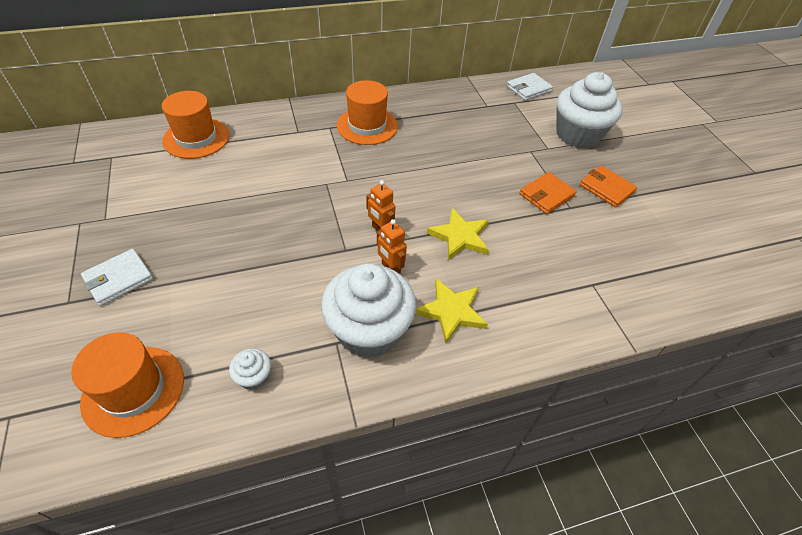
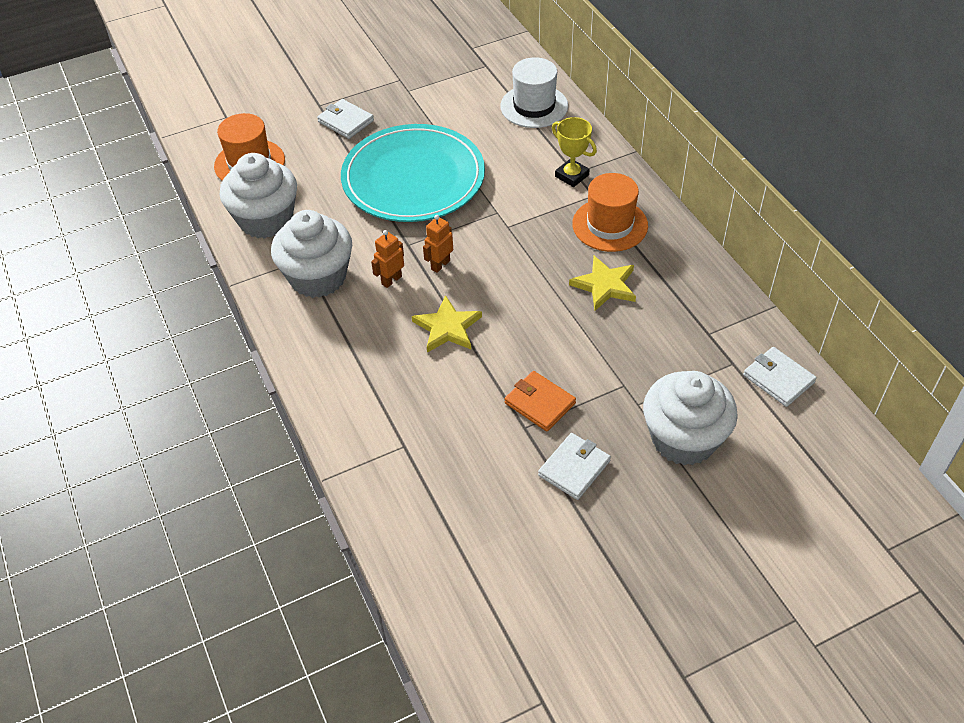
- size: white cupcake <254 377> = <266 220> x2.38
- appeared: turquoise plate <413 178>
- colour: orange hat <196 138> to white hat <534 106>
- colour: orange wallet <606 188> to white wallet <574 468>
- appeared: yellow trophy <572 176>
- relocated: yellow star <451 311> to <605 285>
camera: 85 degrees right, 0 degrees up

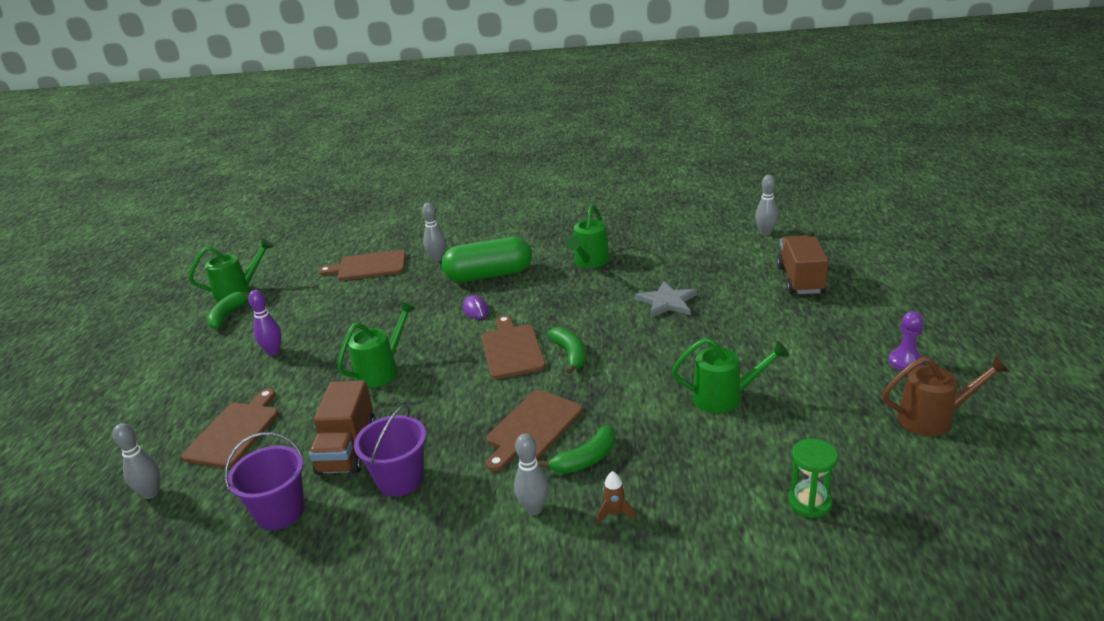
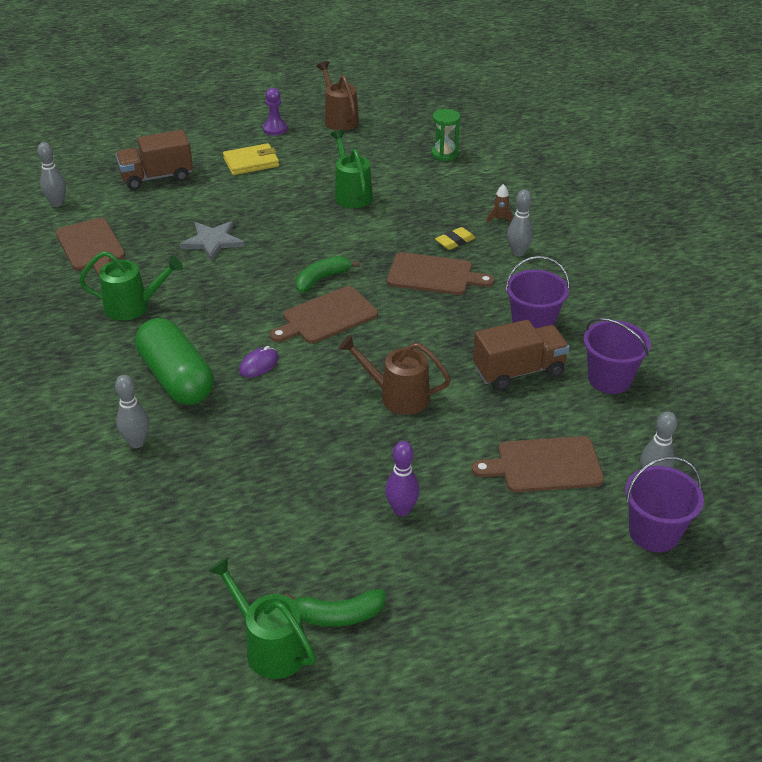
- relocated: brown cutting board <368 266> to <91 247>
- appeared: yellow wallet <251 162>
- colour: green watering can <382 370> to brown watering can <397 396>
- exchanged: green banana <586 459> to yellow eraser <455 241>
- appeared: purple bucket <654 532>
camera: 115 degrees left, 10 degrees up

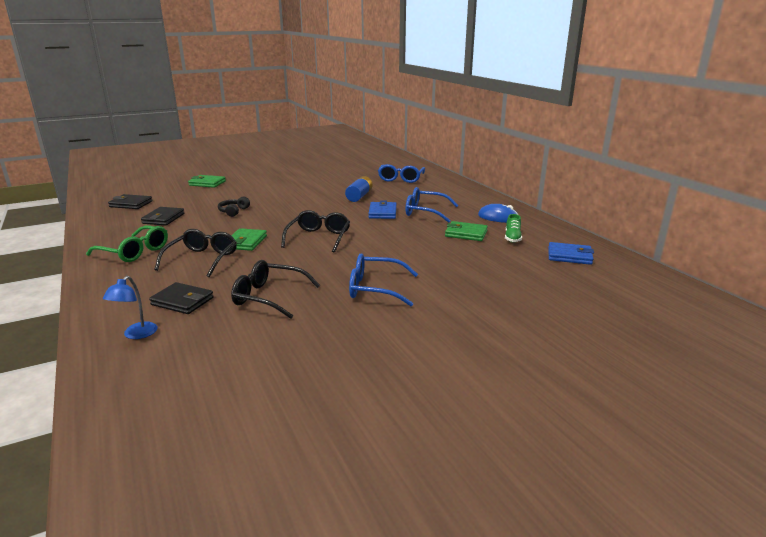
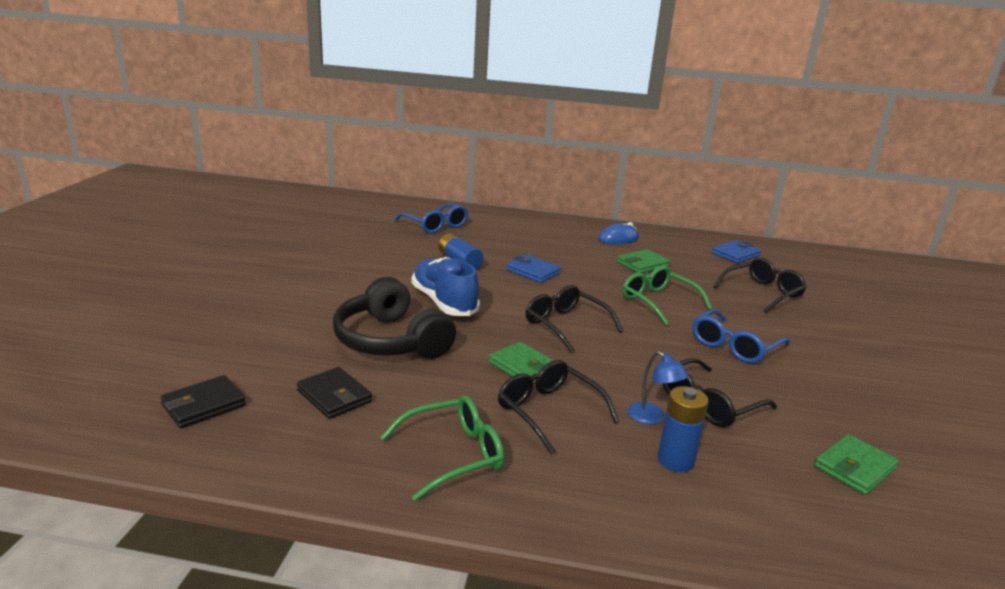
- size: black headphones <233 211> = <391 341> x2.30
- appeared: blue shoe <444 302>
- appeared: green glasses <658 302>
- relocated: blue lamp <136 334> to <652 418>
- exchanged: black wallet <182 301> to blue battery <675 460>
- appeared: black glasses <762 292>
- relocated: green wallet <207 183> to <854 468>
- missing: blue glasses <425 212>
- missing: green shoe <512 238>
camera: 55 degrees left, 0 degrees up

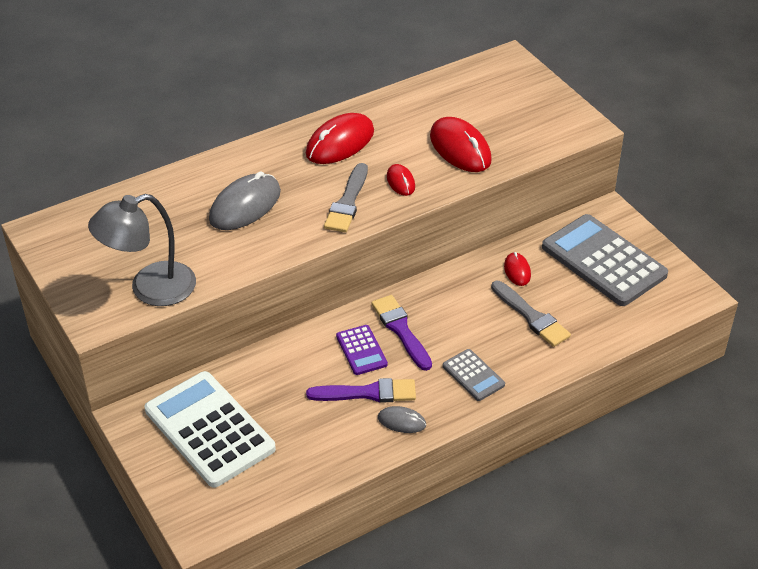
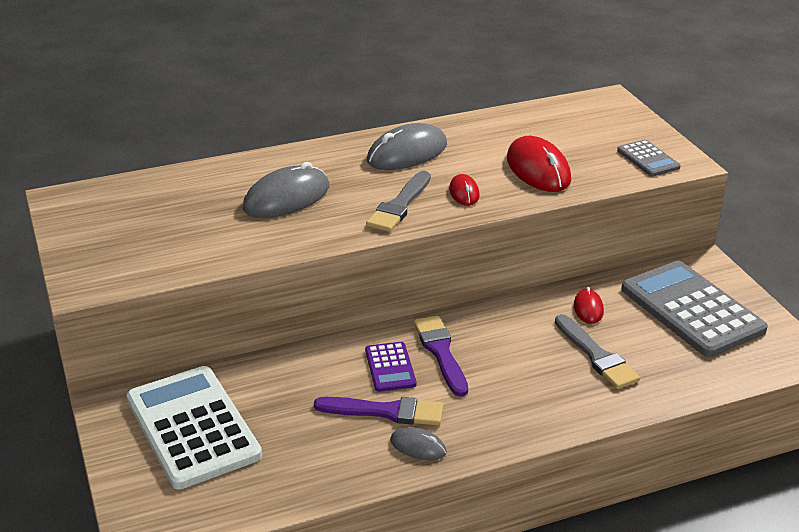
- colour: red mouse <340 143> to grey mouse <407 153>
- relocated: grey calculator <473 375> to <648 159>
- missing: grey lamp <150 289>
camera: 10 degrees right, 10 degrees down

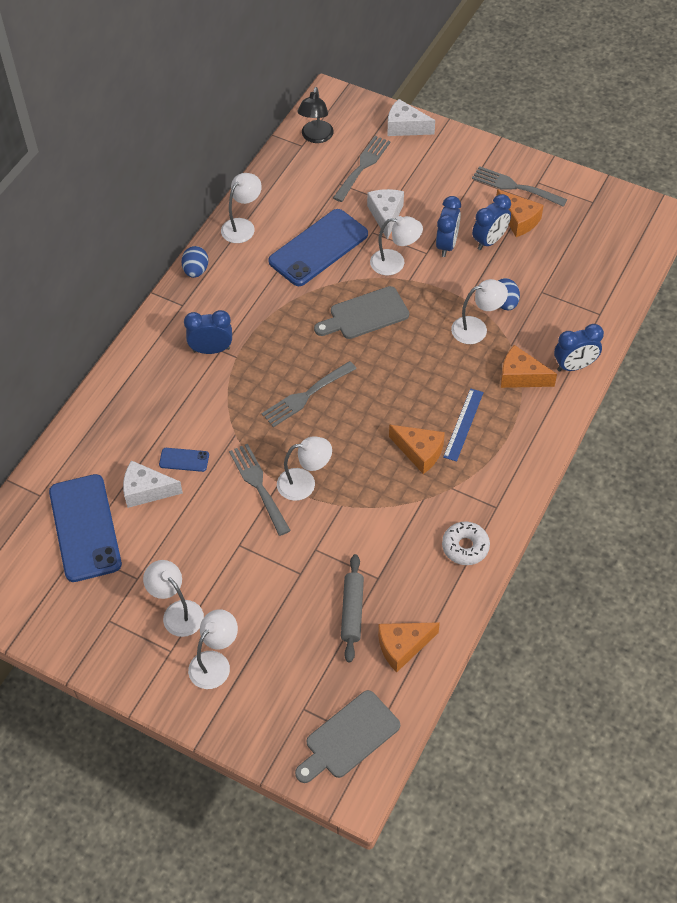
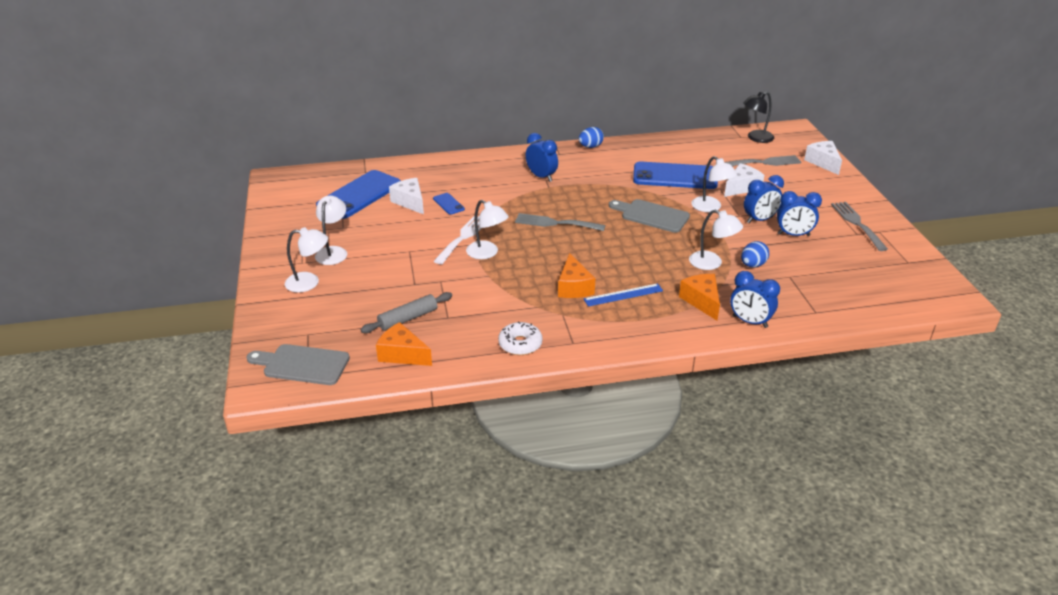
- colour: grey fork <258 485> to white fork <463 237>
- missing: white lamp <242 226>
- missing: orange cheese <518 220>
camera: 50 degrees right, 20 degrees down

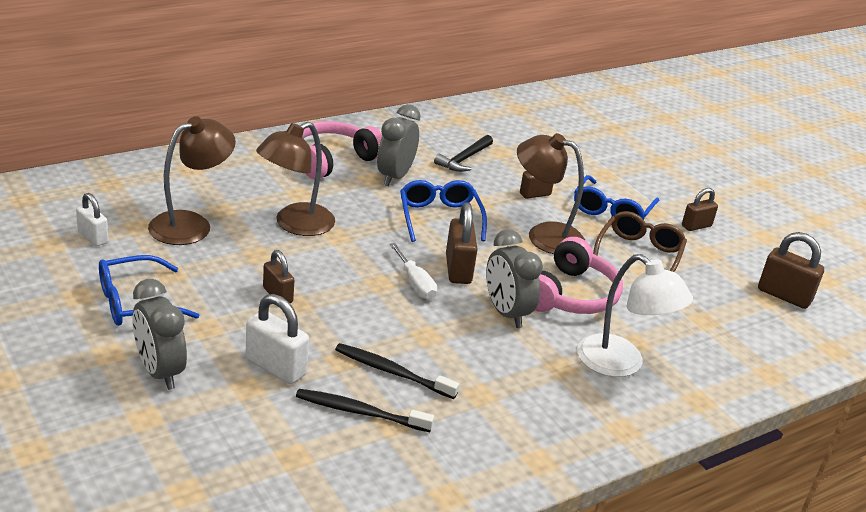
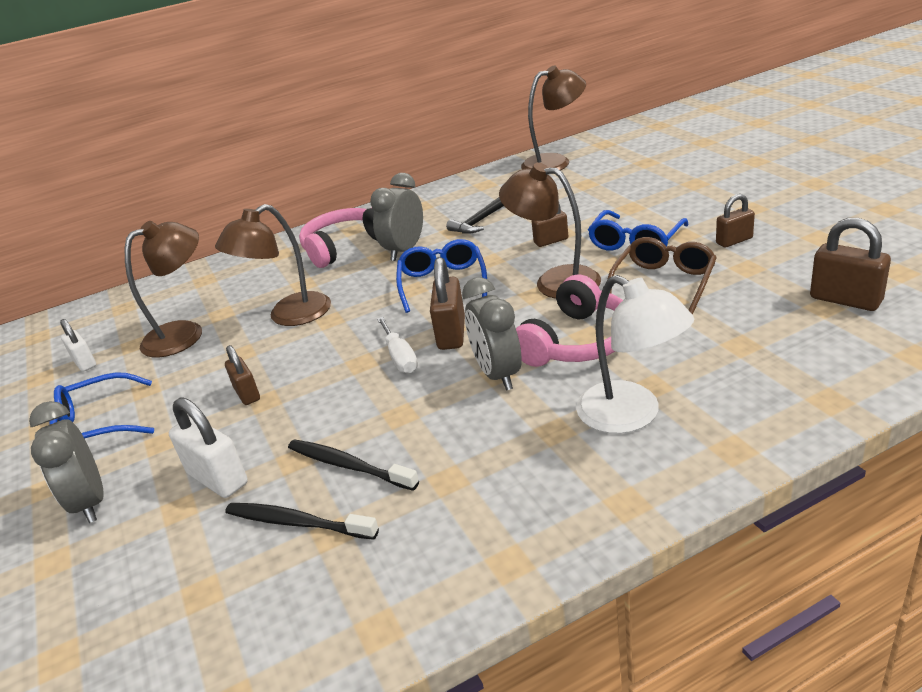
- appeared: brown lamp <555 162>
camera: 15 degrees right, 0 degrees up

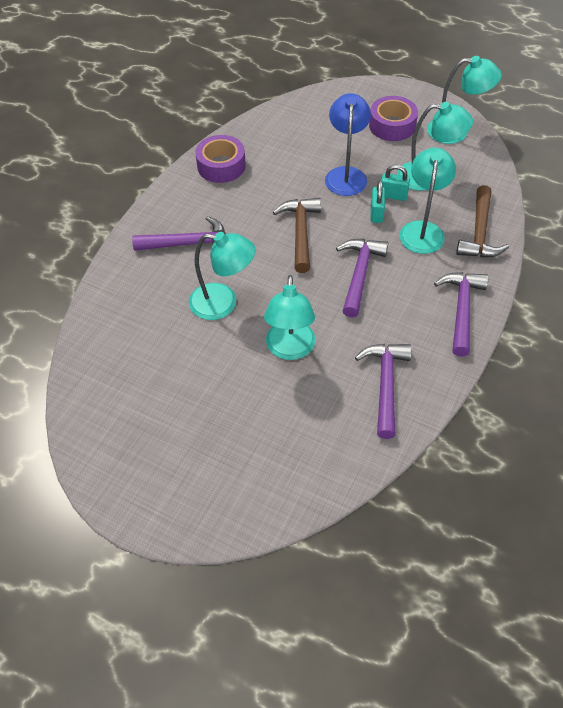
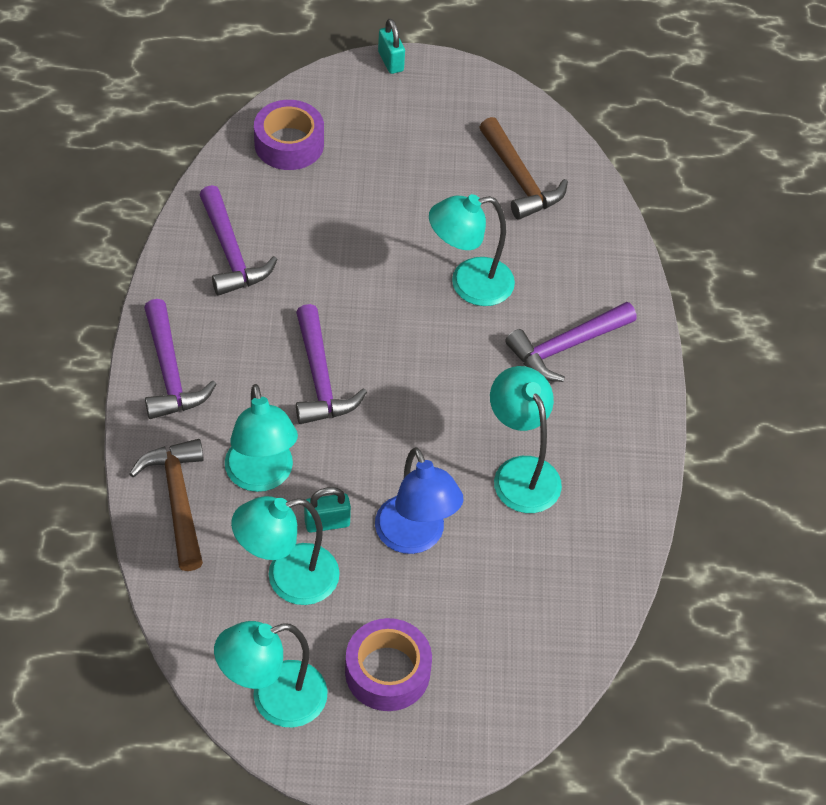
- relocated: purple tape <221 166> to <289 144>
- relocated: turquoise padlock <376 213> to <390 61>
- relocated: brown hammer <300 232> to <519 179>
- relocated: turquoise lamp <290 349> to <521 472>
camera: 150 degrees right, 0 degrees up

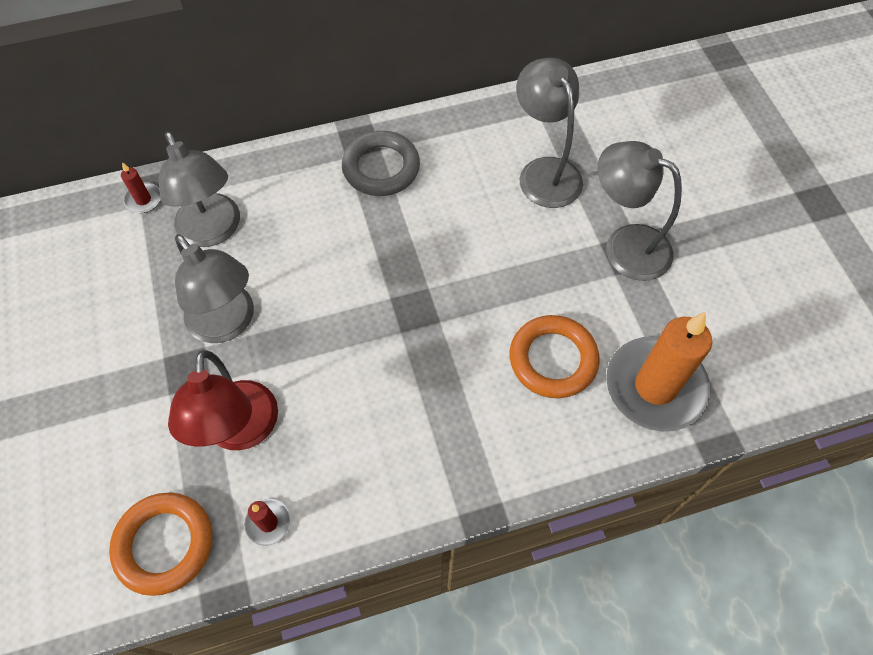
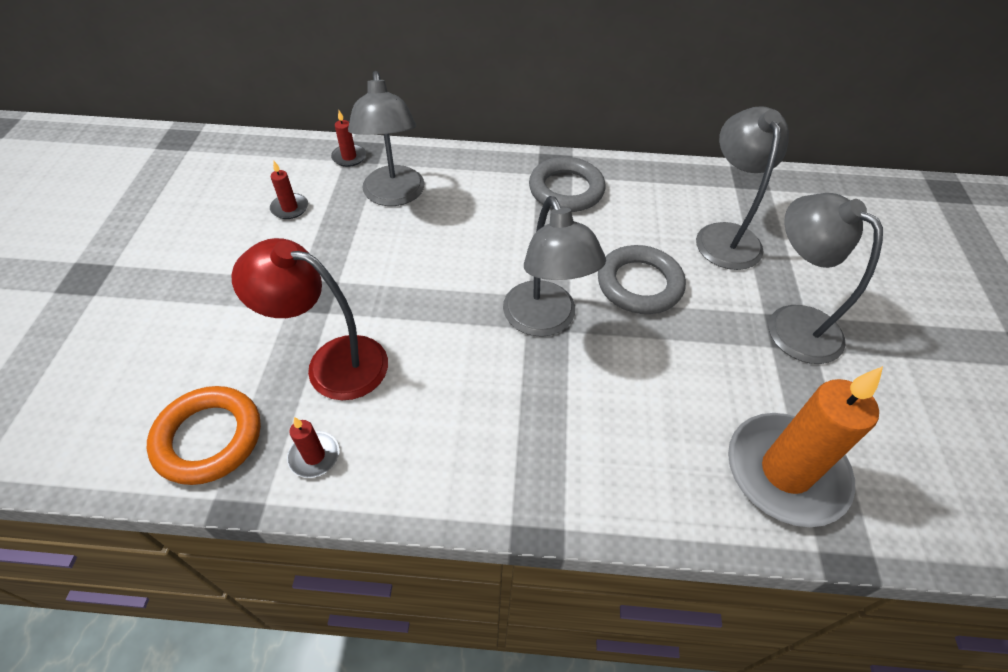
- spun: red lamp <240 431> = <332 363> 90 degrees clockwise
- appeared: red candle <290 208>
- relocated: grey lamp <228 324> to <544 321>
- appeared: grey ring <639 284>
- missing: orange ring <553 359>
camera: 20 degrees right, 10 degrees down

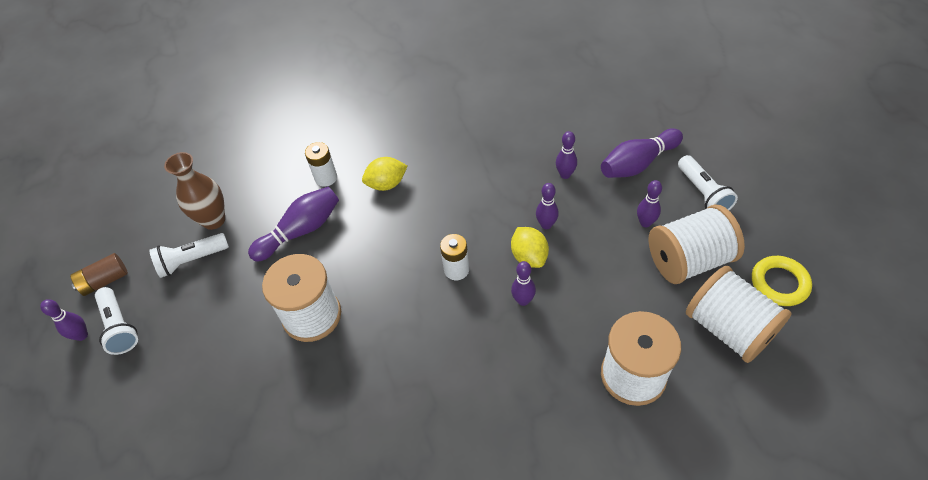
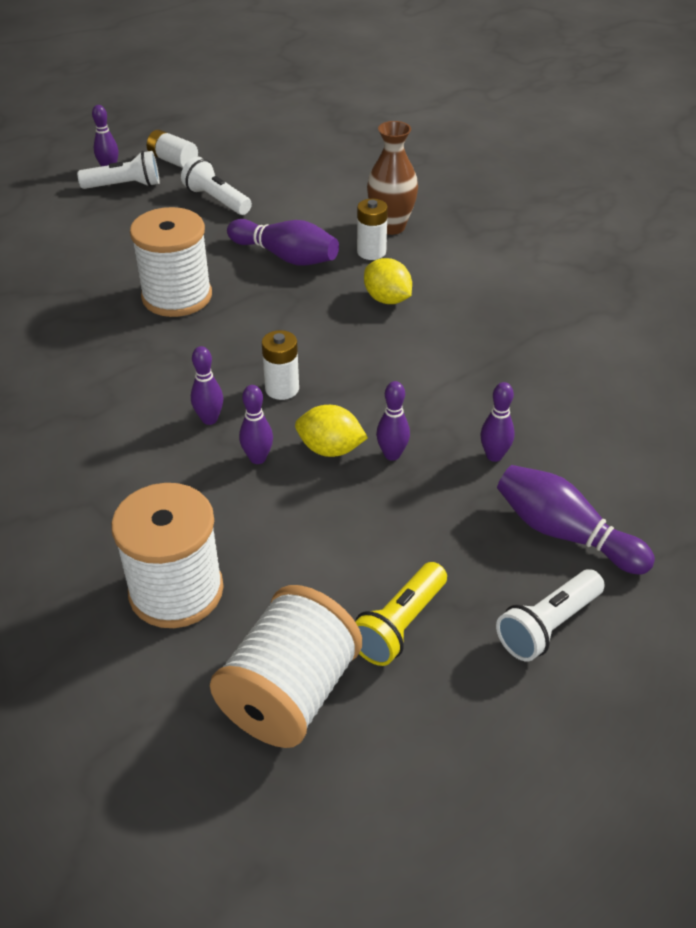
- spun: white flashlight <120 327> = <125 186> 135 degrees counterclockwise
- colour: brown battery <105 281> to white battery <173 160>
- relocated: purple bowling pin <645 223> to <209 419>
- spun: yellow lemon <529 256> = <330 449> 60 degrees clockwise
- exchanged: white spool <688 260> to yellow flashlight <399 625>
- relocated: brown vase <214 220> to <391 227>
- missing: yellow ring <779 283>
camera: 65 degrees right, 10 degrees down

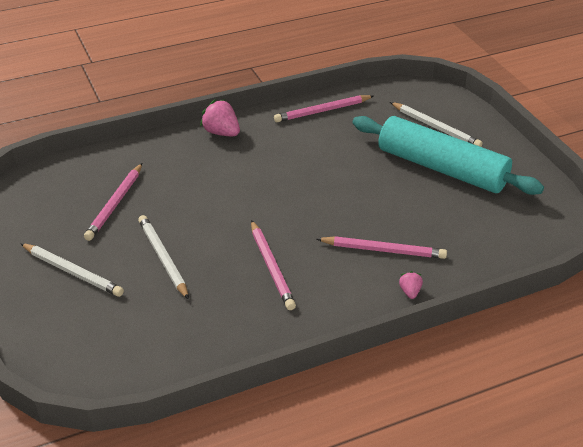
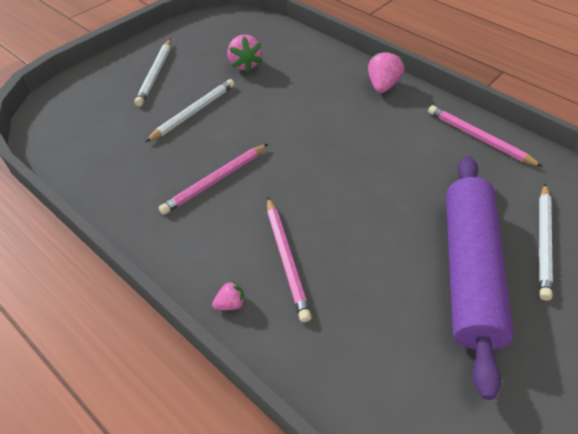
- exchanged: pink pencil <115 204> to pink strawberry <244 65>
- colour: turquoise rolling pin <441 168> to purple rolling pin <468 271>
camera: 65 degrees right, 10 degrees up

